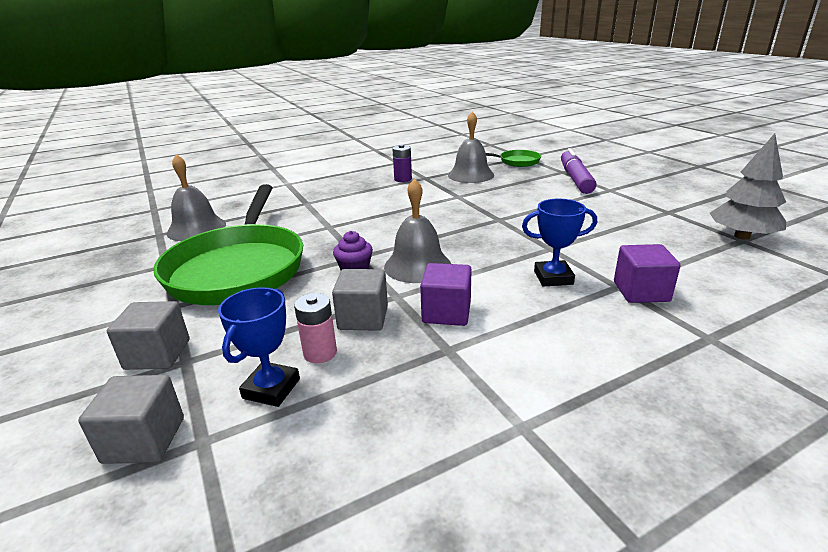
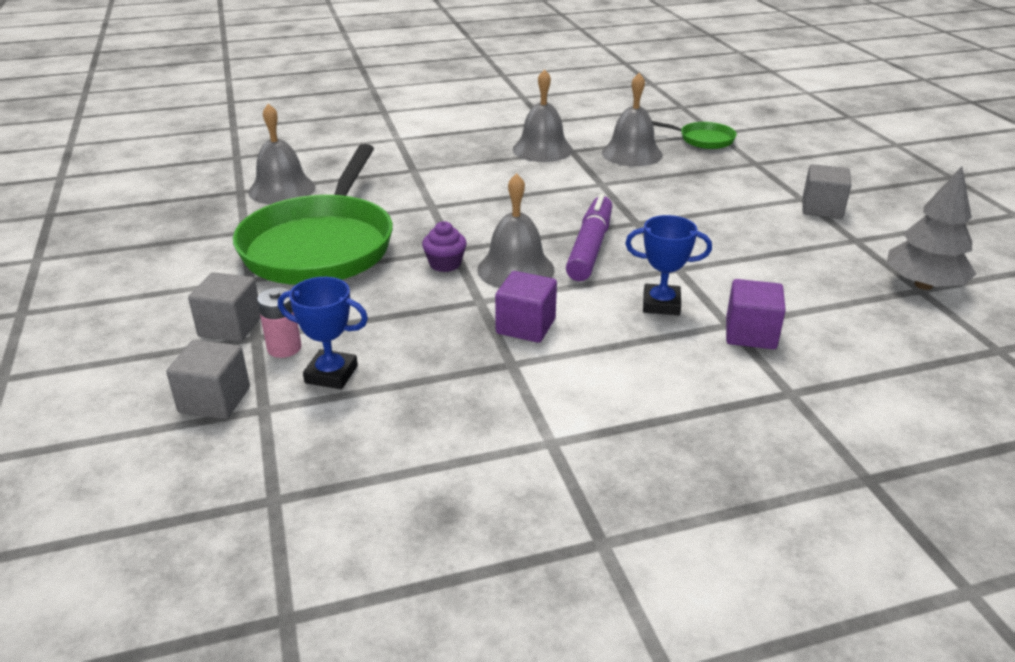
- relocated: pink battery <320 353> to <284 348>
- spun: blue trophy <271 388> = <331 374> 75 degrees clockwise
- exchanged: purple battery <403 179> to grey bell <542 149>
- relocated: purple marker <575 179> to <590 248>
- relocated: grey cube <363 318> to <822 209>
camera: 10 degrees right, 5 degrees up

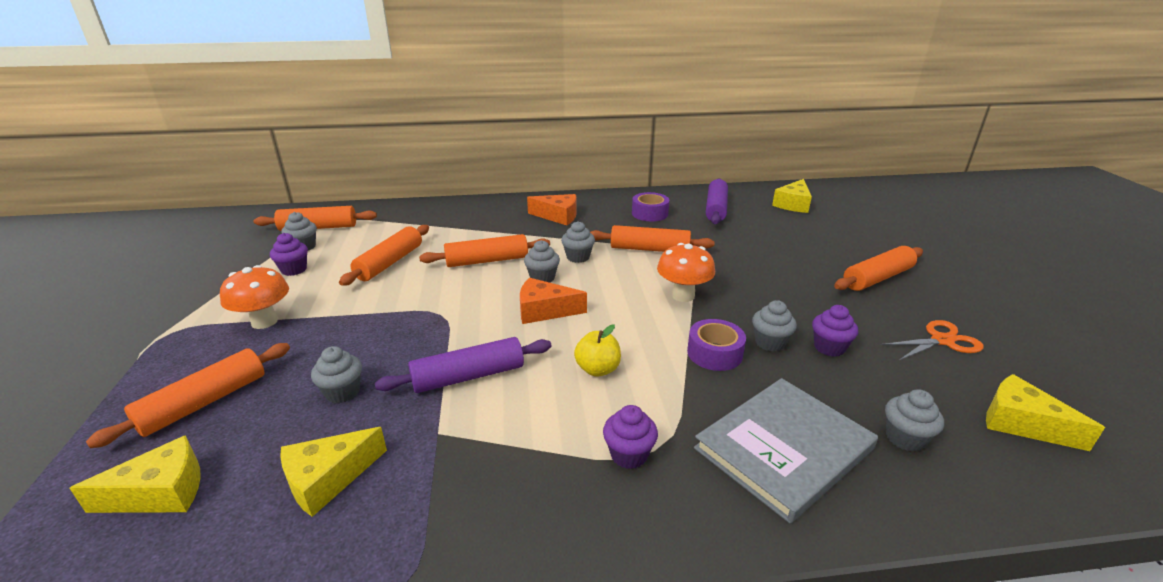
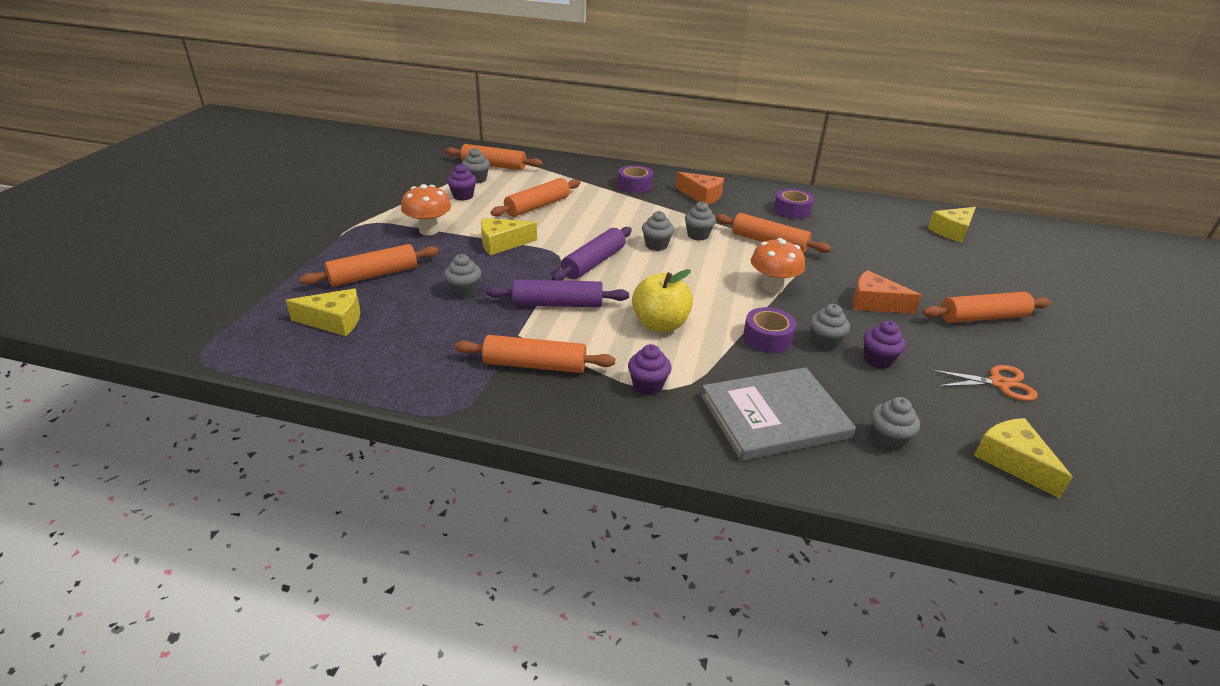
- relocated: orange rolling pin <487 260> to <535 365>
- relocated: yellow cheese <328 479> to <502 243>
- relocated: purple rolling pin <715 209> to <593 262>
- appeared: purple tape <634 186>
- size: yellow apple <597 369> = <660 324> x1.52
- relocated: orange cheese <544 311> to <874 303>
camera: 20 degrees right, 5 degrees up

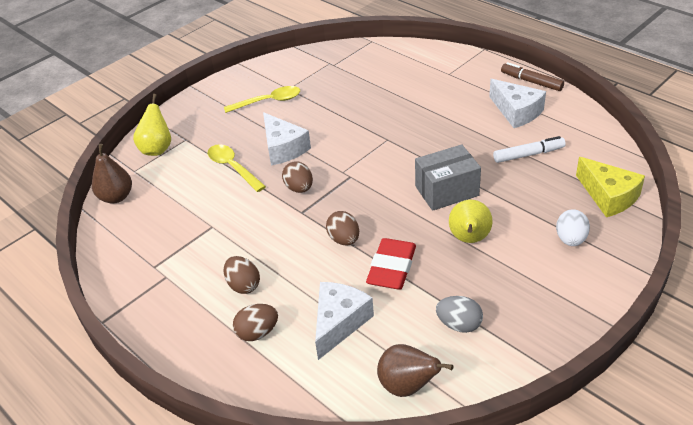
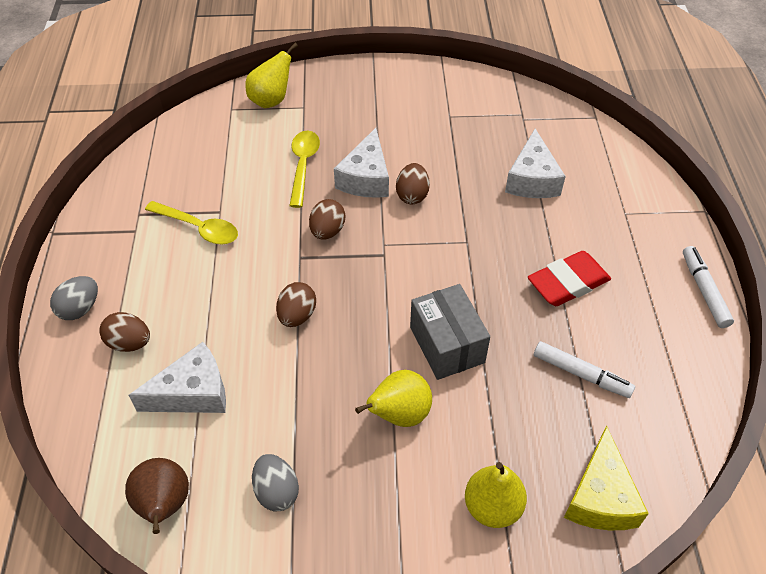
- appeared: grey egg <80 309>
- relocated: yellow spoon <268 102> to <198 228>
- relocated: brown egg <243 285> to <412 195>
- spun: grey box <447 191> = <447 344> 45 degrees clockwise
- exchanged: white egg <570 239> to yellow pear <492 506>
- relocated: white cheese <516 112> to <532 179>
- relocated: red eraser <391 268> to <568 283>
- colour: brown marker <531 82> to white marker <704 291>
- missing: brown pear <116 197>
camera: 40 degrees right, 10 degrees up

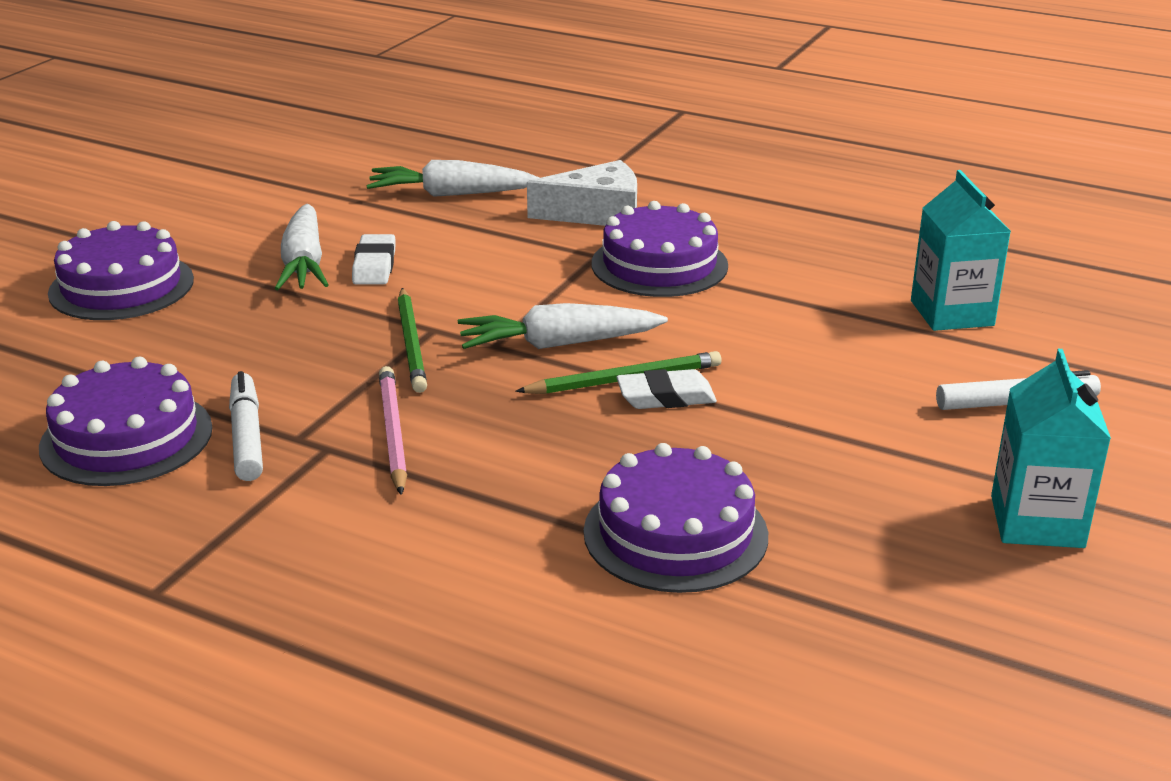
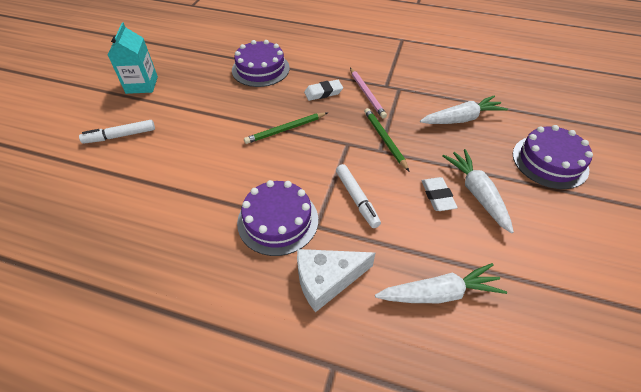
- relocated: white eraser <666 397> to <323 93>
- relocated: white marker <246 436> to <357 199>
- relocated: white carrot <557 344> to <462 119>
- missing: purple cake <126 437>
- missing: turquoise carton <952 313>
camera: 170 degrees right, 20 degrees up

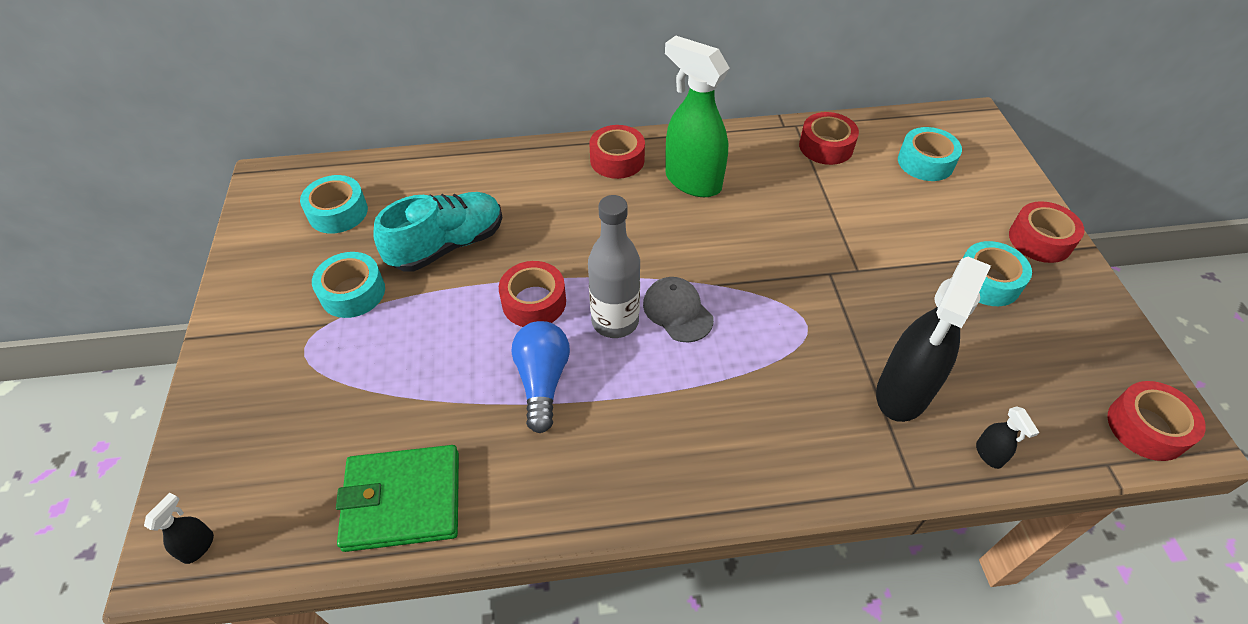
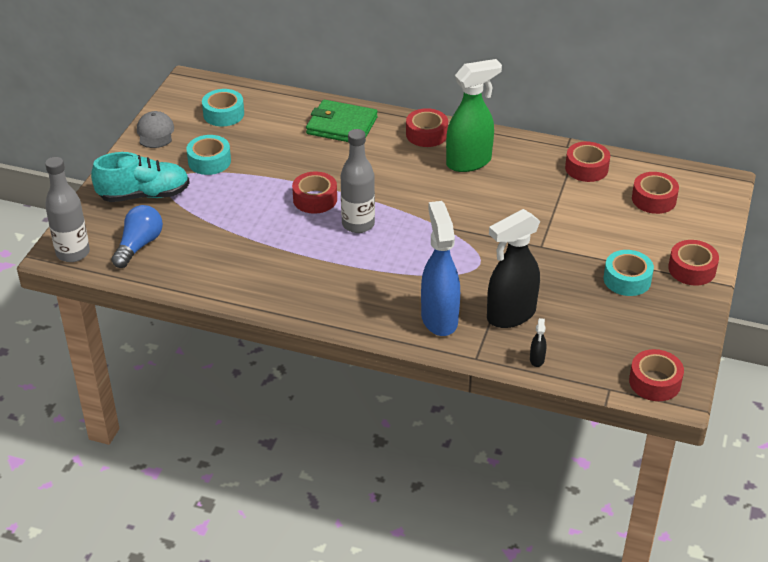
- exchanged: black spray bottle <199 546> to grey bottle <73 253>
- relocated: turquoise shoe <447 245> to <144 195>
- relocated: blue light bulb <542 381> to <139 245>
- relocated: grey cap <677 311> to <155 132>
- relocated: green wallet <402 500> to <342 126>
- appeared: blue spray bottle <439 318>
- spun: green spray bottle <692 181> = <469 162> 90 degrees clockwise
- colour: turquoise tape <925 162> to red tape <654 199>
camera: 25 degrees right, 10 degrees down

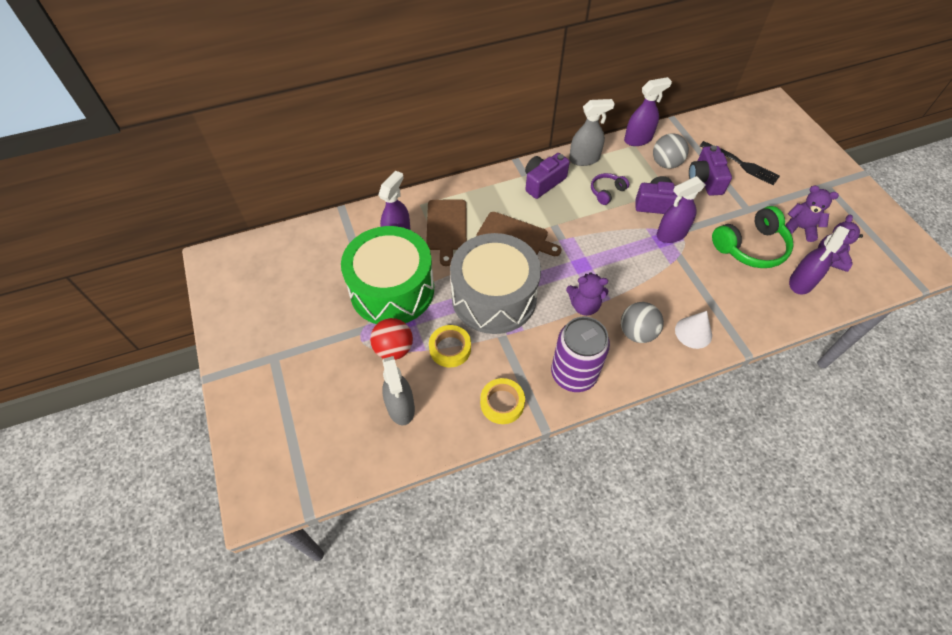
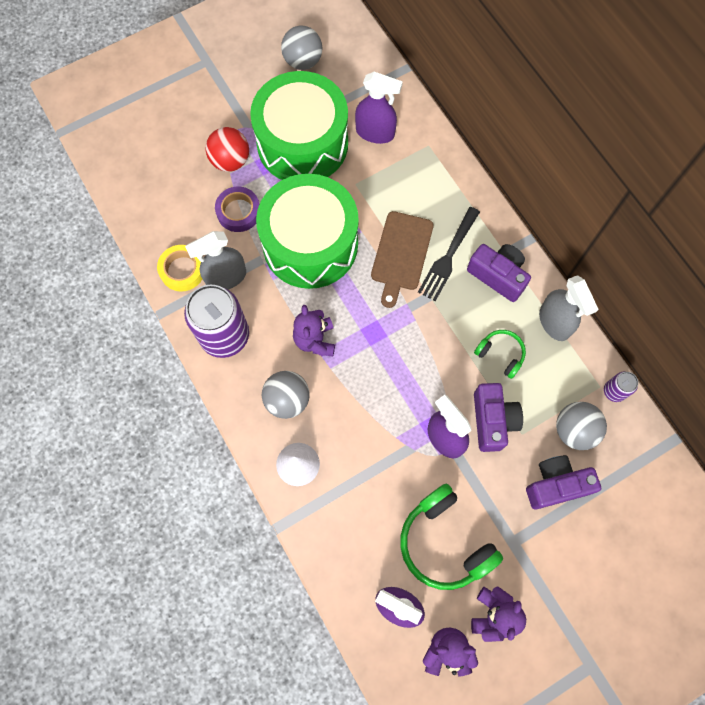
- relocated: grey spray bottle <401 407> to <226 278>
- colour: yellow tape <450 348> to purple tape <238 212>
- colour: grey drum <494 297> to green drum <310 244>
- appeared: grey ball <303 61>
- relocated: black fork <741 164> to <448 257>
- colour: purple headphones <606 192> to green headphones <500 354>
- exchanged: purple spray bottle <638 139> to purple can <614 391>
- missing: brown cutting board <446 227>
camera: 80 degrees right, 15 degrees up

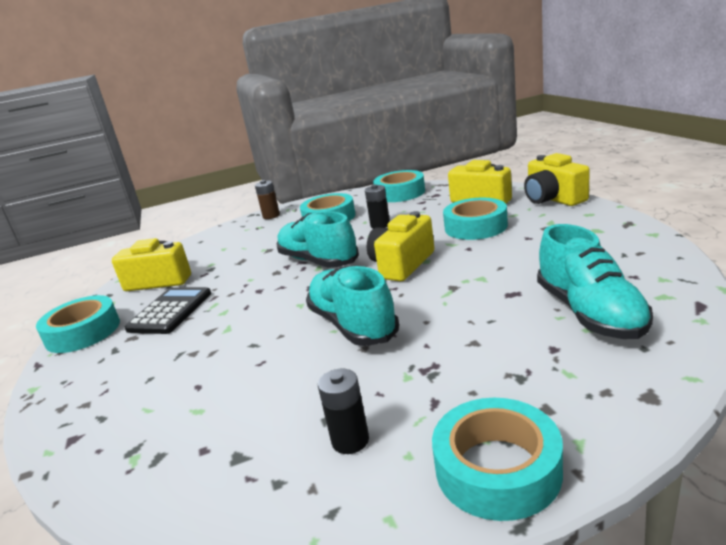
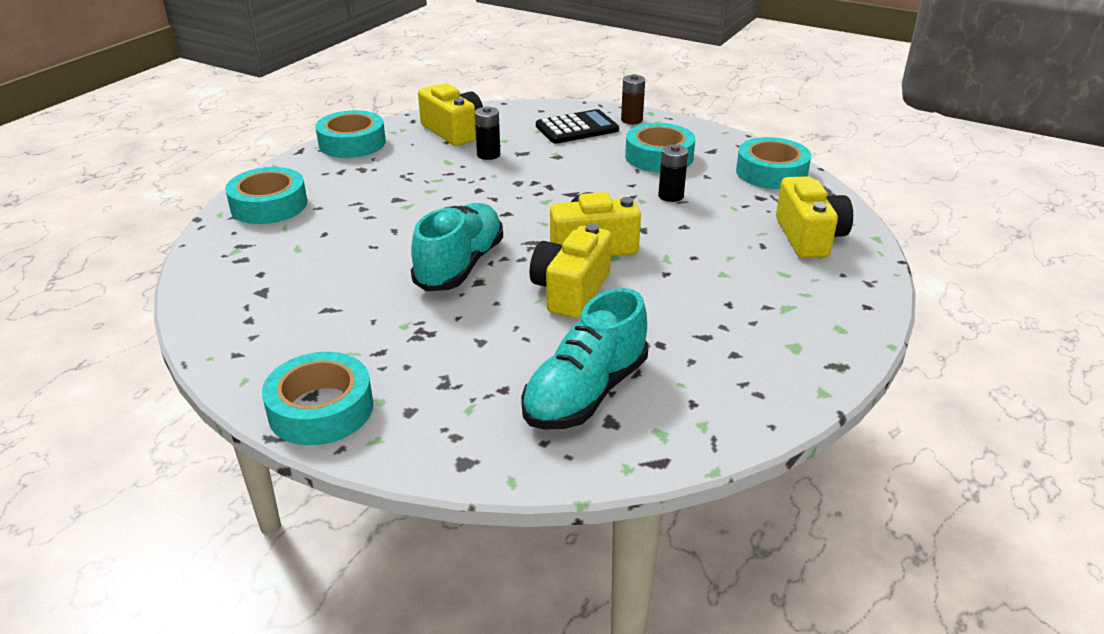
- relocated: turquoise tape <475 227> to <269 205>
- relocated: black battery <350 440> to <488 155>
- relocated: yellow camera <553 199> to <571 291>
- relocated: black calculator <170 311> to <577 128>
- missing: turquoise shoe <318 261>
camera: 45 degrees right, 10 degrees up

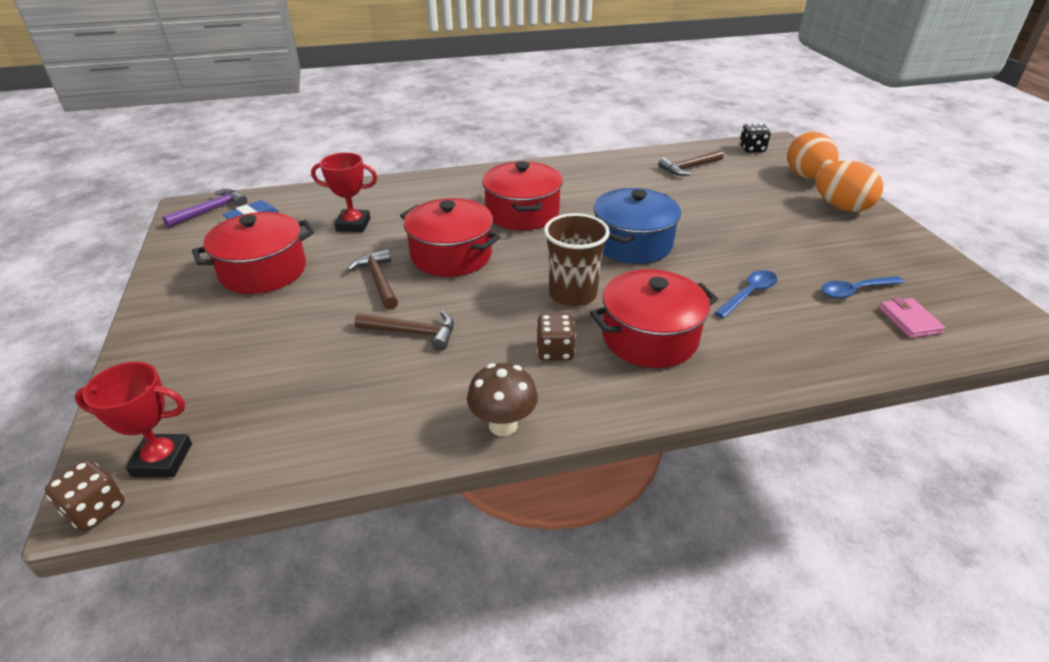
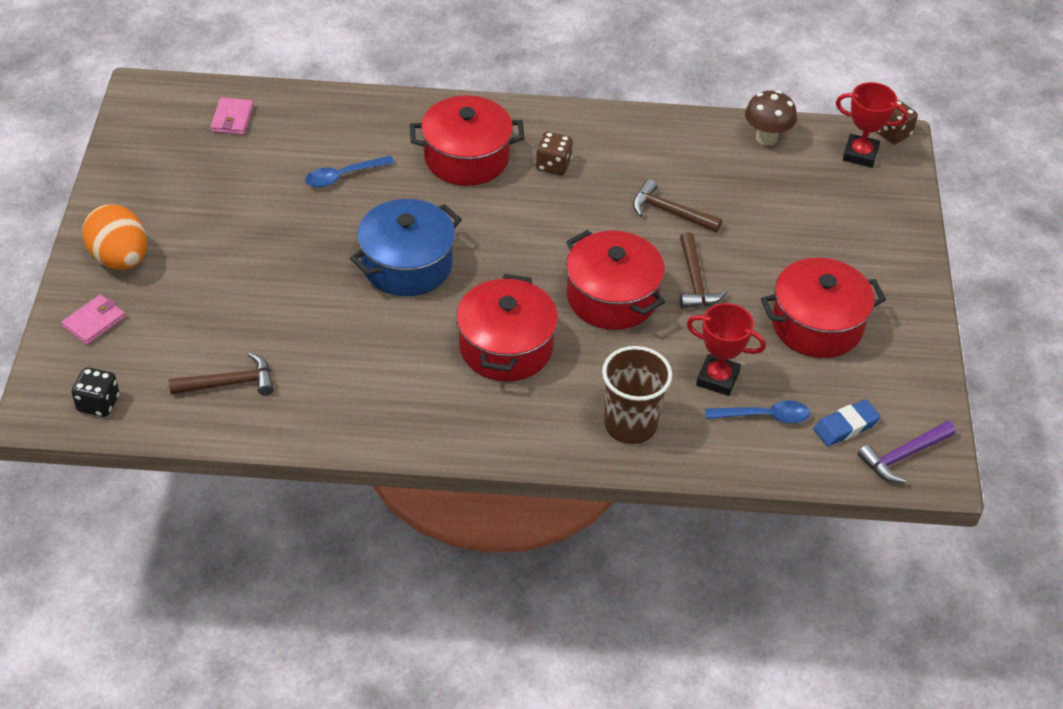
- exchanged: orange egg <806 177> to pink wallet <94 322>
- relocated: brown cup <572 294> to <630 425>
- relocated: blue spoon <855 291> to <764 416>
- relocated: brown mushroom <503 425> to <766 138>
camera: 165 degrees left, 10 degrees up

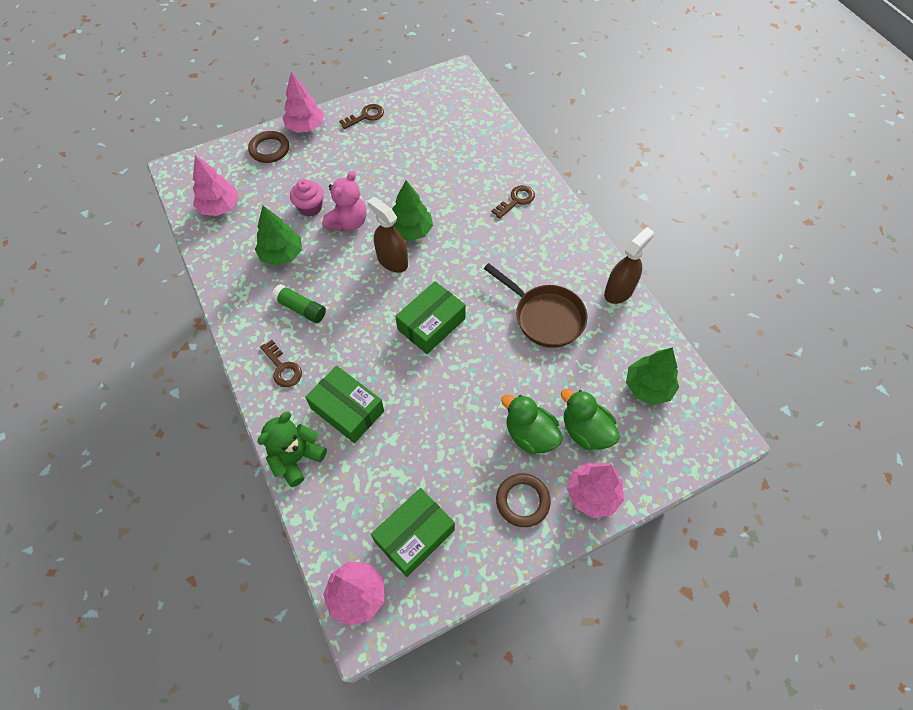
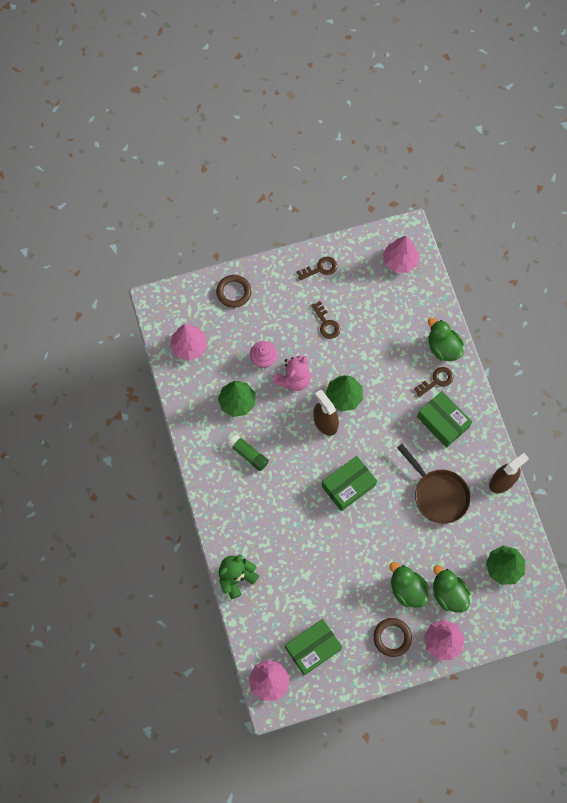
- relocated: brown key <282 368> to <326 323>
- relocated: pink tree <305 127> to <400 261>
- relocated: green box <347 409> to <442 422>
- appeared: green duck <443 348>
camera: 10 degrees right, 10 degrees up

